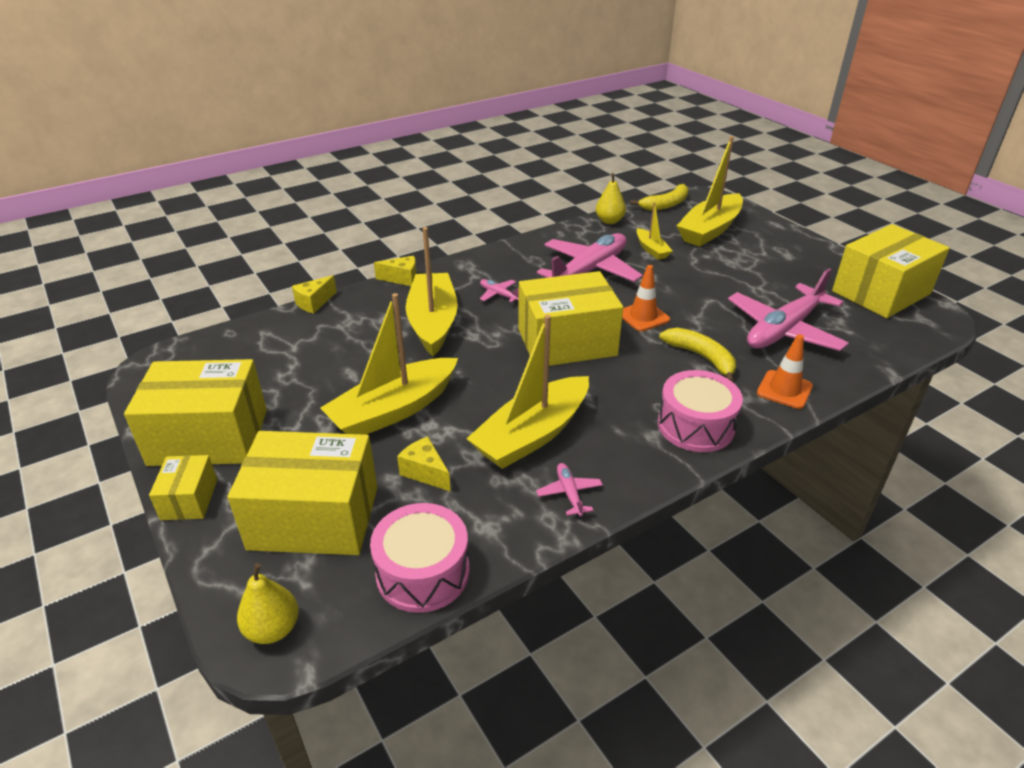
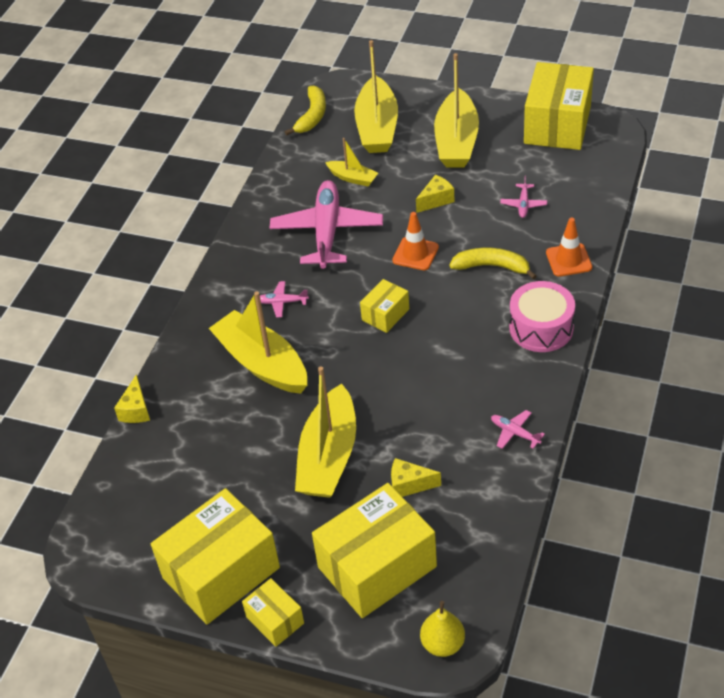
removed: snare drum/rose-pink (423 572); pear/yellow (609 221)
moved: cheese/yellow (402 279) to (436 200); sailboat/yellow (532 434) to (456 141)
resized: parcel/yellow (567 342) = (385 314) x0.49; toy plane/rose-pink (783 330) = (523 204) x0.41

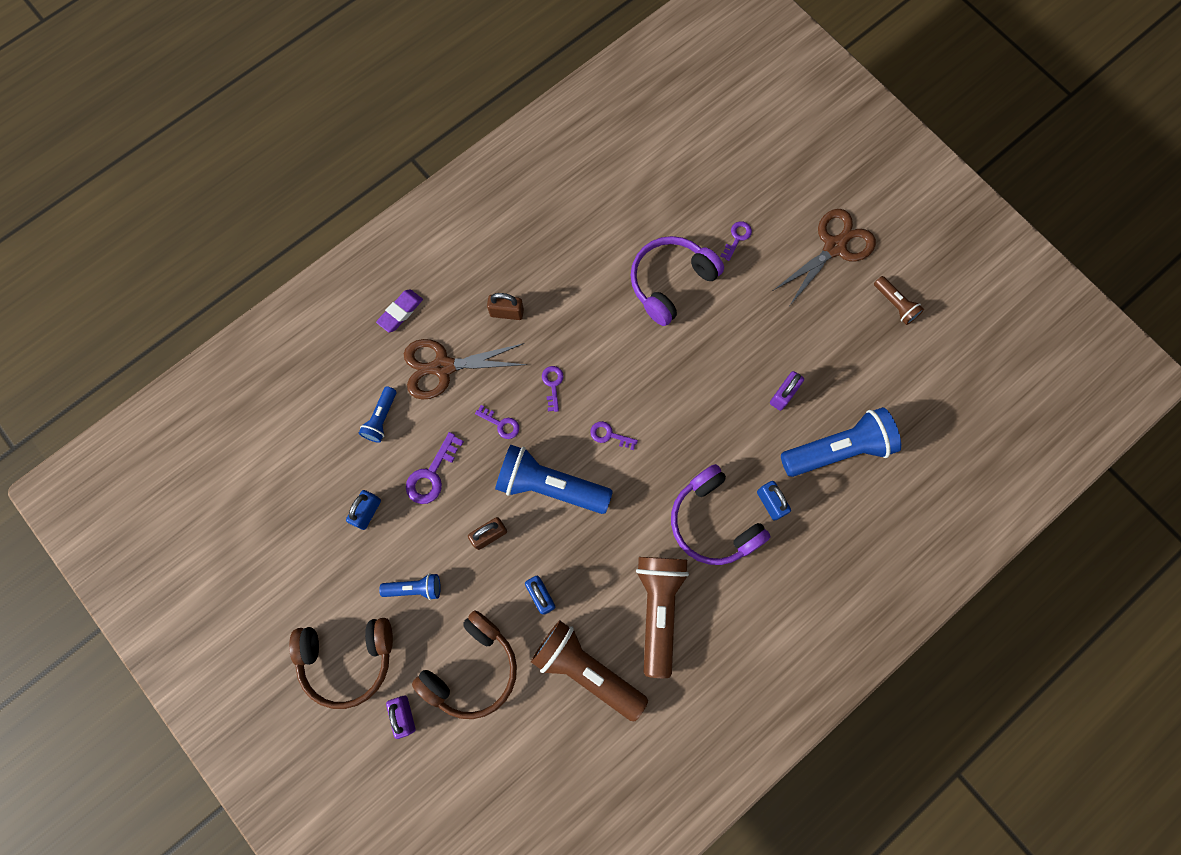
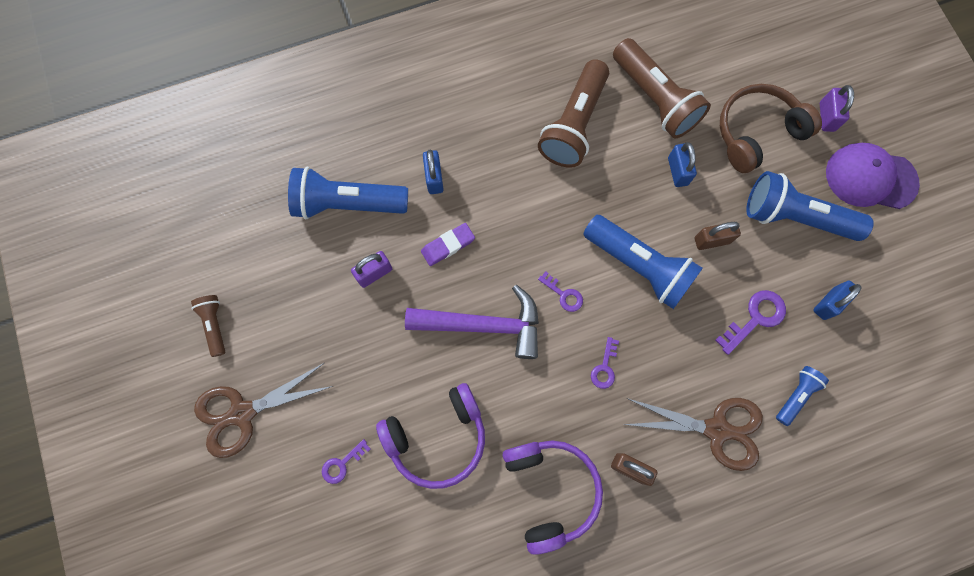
removed: key/royal purple (501 424)
added: hammer/royal purple (484 325)
moved: eraser/royal purple (400 312) to (448 245); headphones/royal purple (713 522) to (550 490)
replaced: headphones/brown (347 659) to cap/royal purple (870 178)
resized: flashlight/cobalt (415 588) = (795 217) x1.98

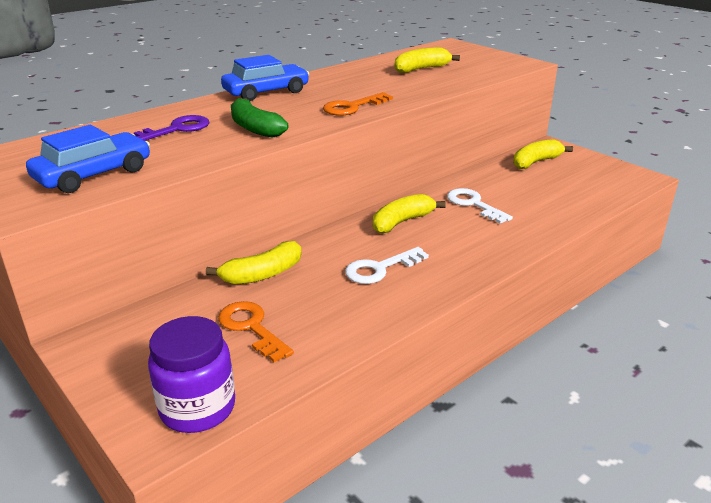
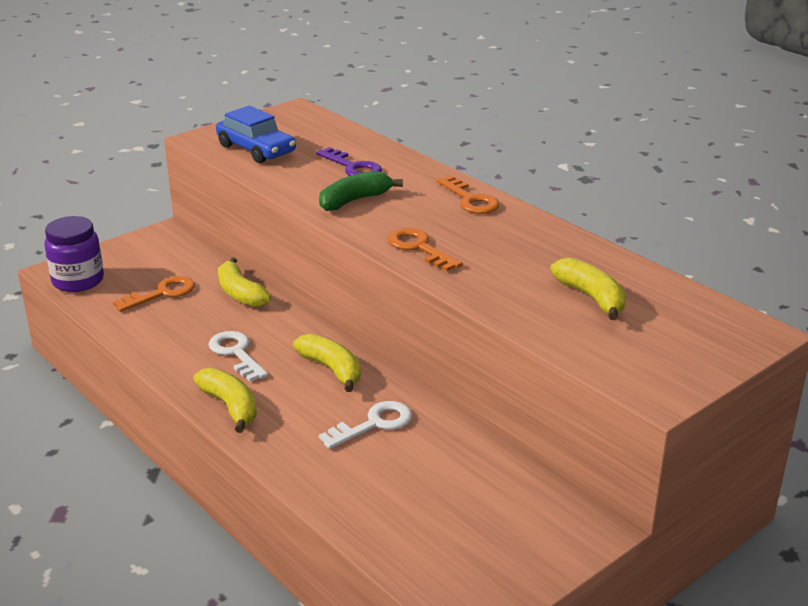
moved: banana/yellow (536 162) to (230 406)
replaced: car/cobalt (266 92) to key/bright orange (470 200)

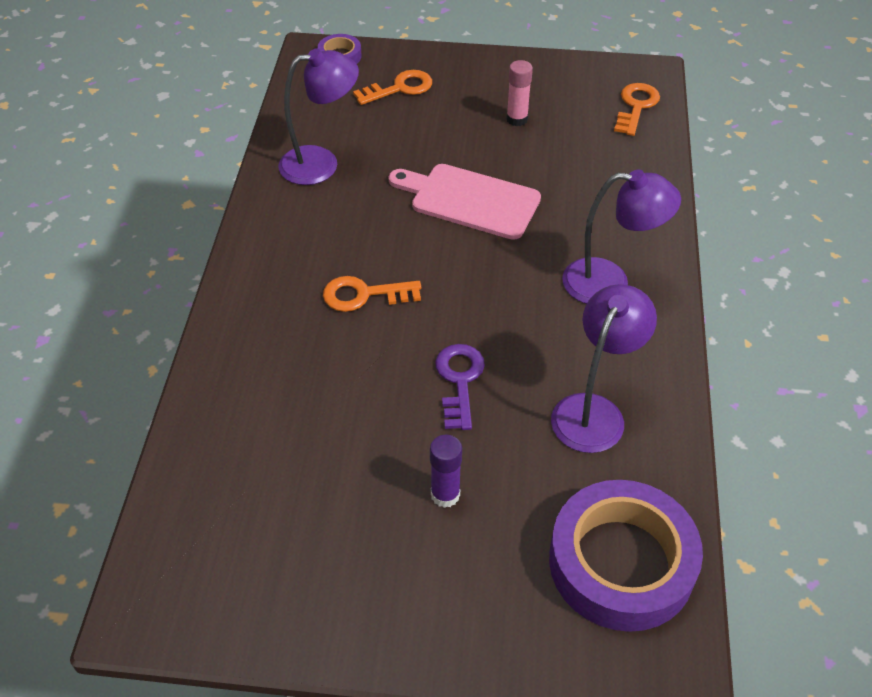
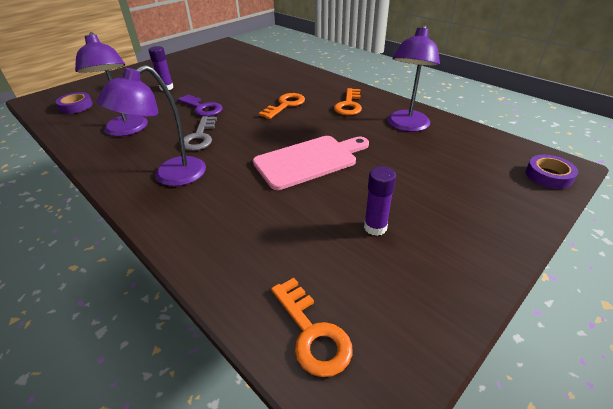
added: key/grey (200 137)
moved: key/bright orange (399 88) to (349 105)
recoloured: stick of glue/rose-pink (517 119) to stick of glue/royal purple (375 227)
resized: sticky tape/royal purple (621 562) = (76 106) x0.45

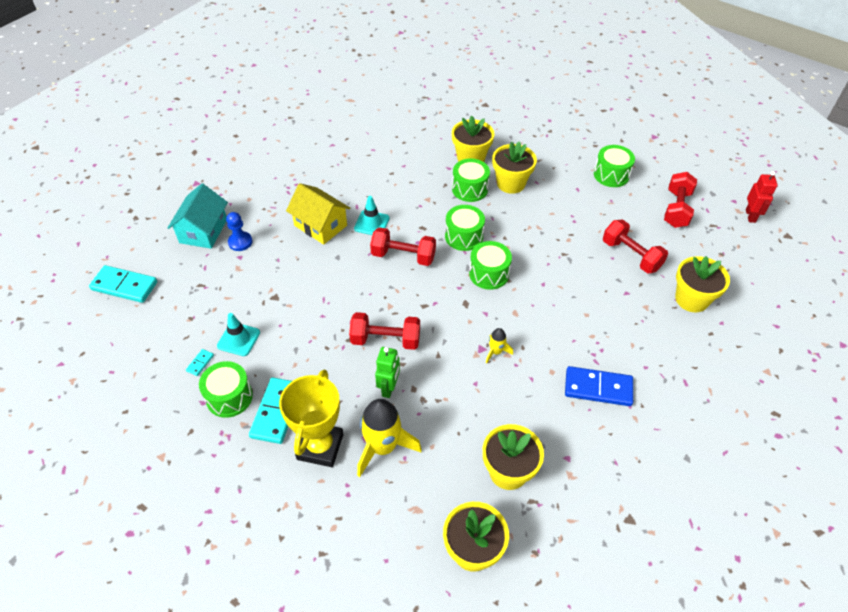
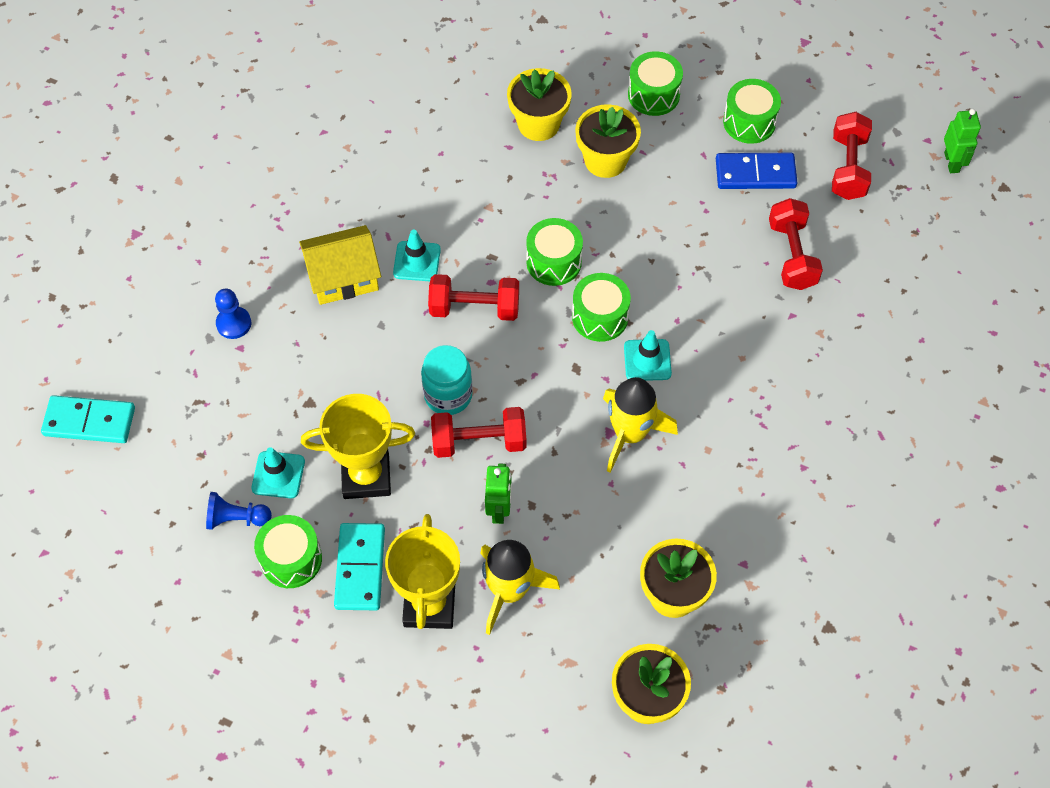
removed: toy house/aqua (203 231); flower pot/yellow (691 299)
added: award cup/yellow (366 476); preserve jar/aqua (448 395); traffic cone/aqua (647 360)
moved: snare drum/leaf-green (470 189) to (653 95); domino tile/cobalt (598 388) to (755 174)
replaced: domino tile/aqua (200 363) to game pawn/cobalt (236 518)
recoloured: robot/scarlet (750 216) to robot/leaf-green (952 162)
turned: toy house/yellow (320 225) = (343 277) 45 degrees counterclockwise; hand weight/scarlet (631 255) = (792 255) 45 degrees clockwise
resized: rocket/yellow (496 352) = (630 434) x2.06

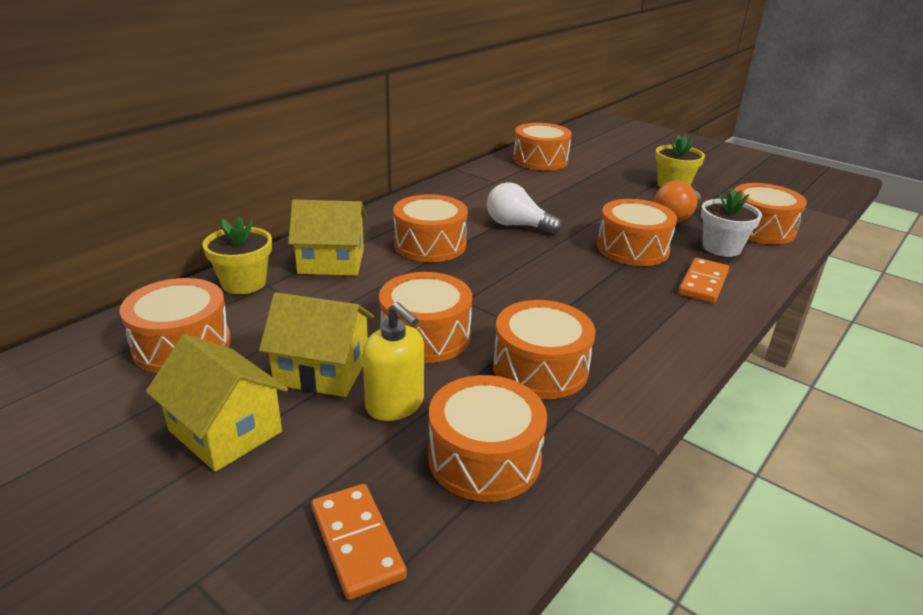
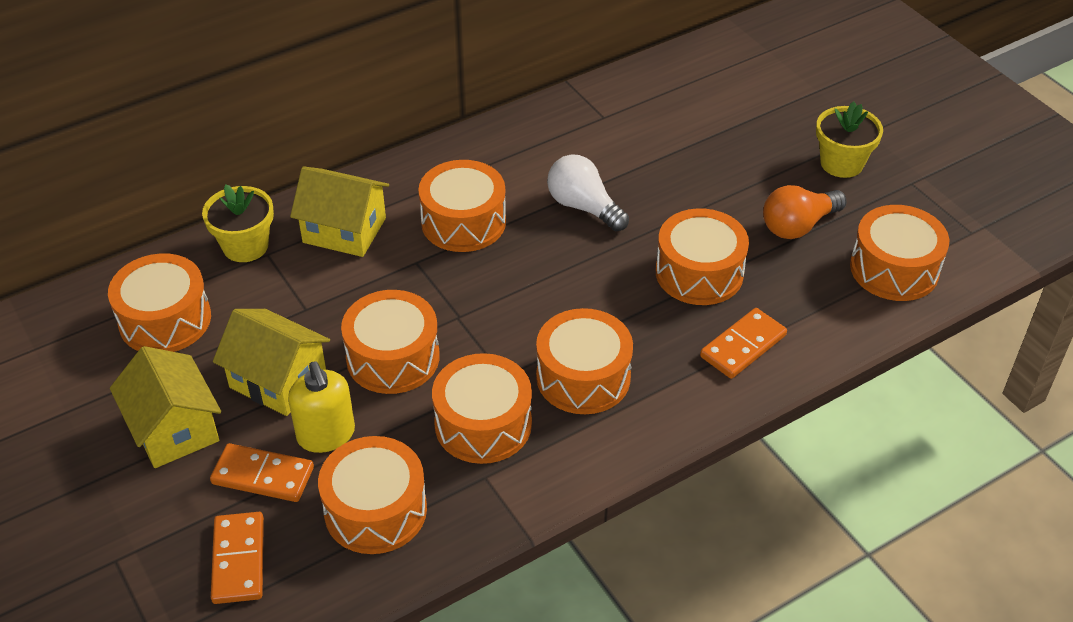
removed: flower pot/white (721 248)
added: domino tile/bright orange (263 475)
moved: snare drum/bright orange (540 160) to (583 377)

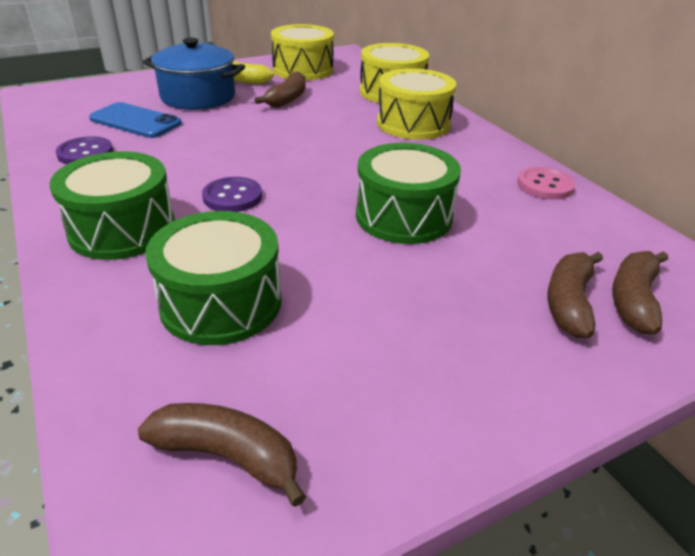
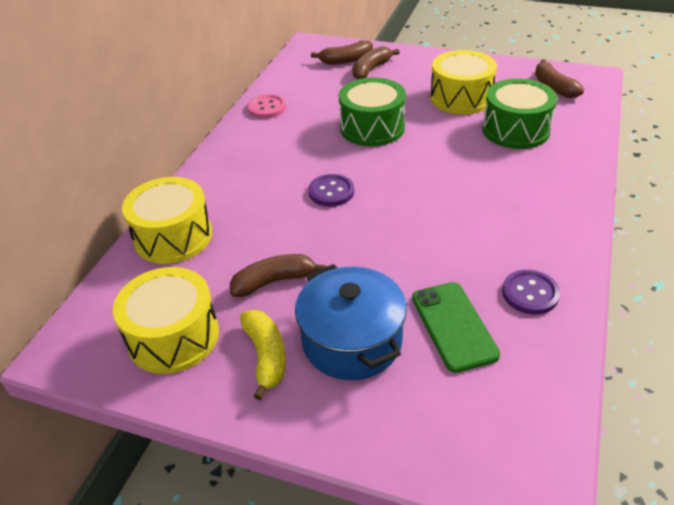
removed: snare drum/leaf-green (122 229)
moved: button/royal purple (232 197) to (331 192); snare drum/yellow (413 124) to (461 98)
recoloured: smartphone/cobalt (135 121) to smartphone/leaf-green (453 326)
turned: banana/brown (569 302) = (371 69) 150 degrees clockwise

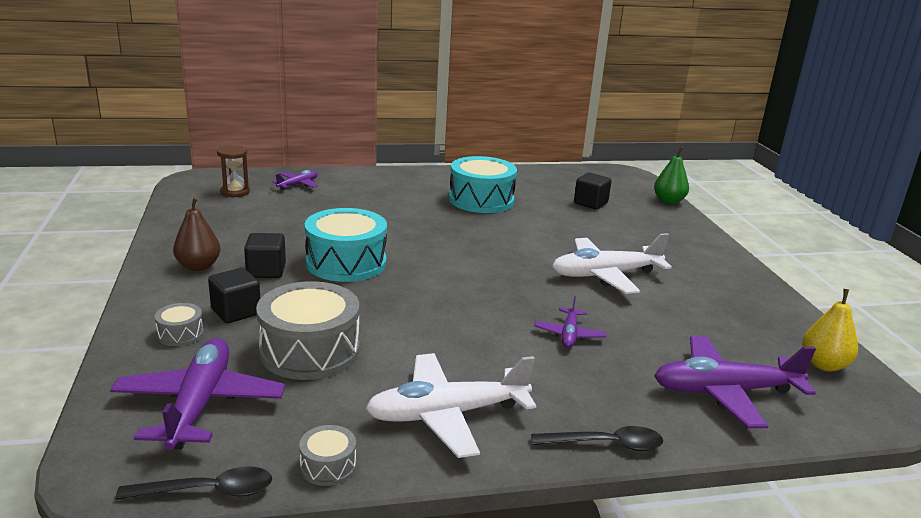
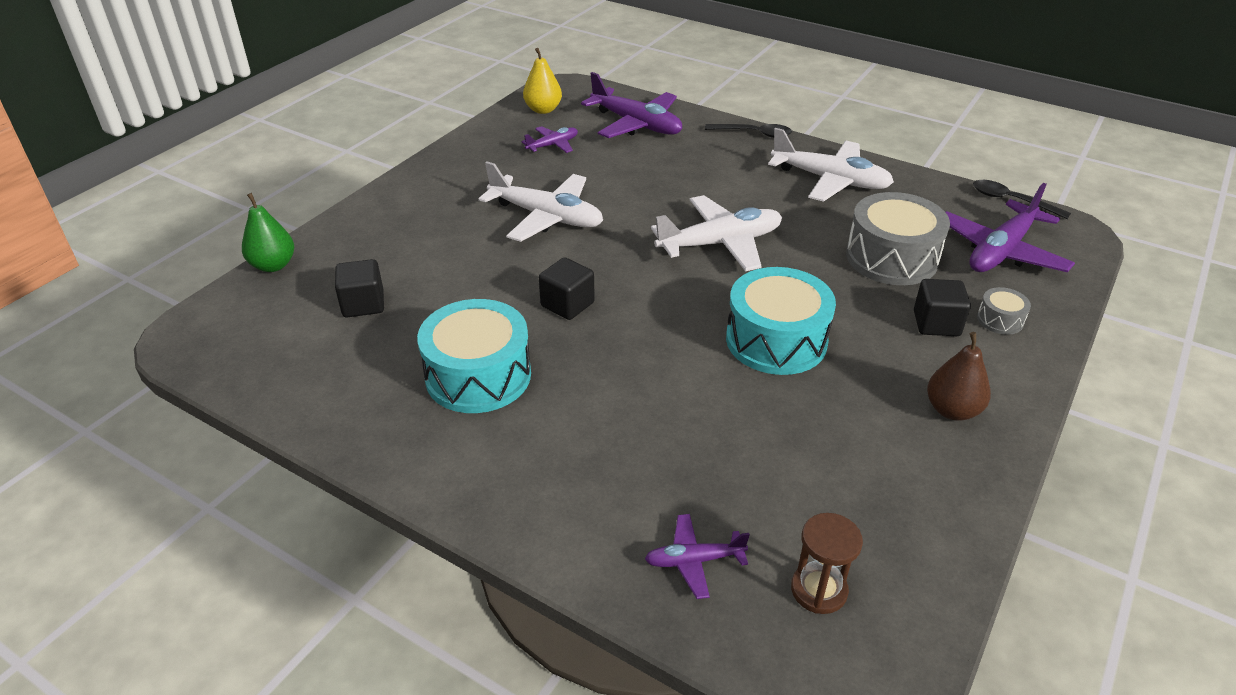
removed: snare drum/grey (328 466)
added: toy plane/white (720 243)
moved: toy plane/royal purple (569 335) to (553 145); cube/black (266 271) to (567 304)
turned: teaspoon/black (606 444) = (754 134) 150 degrees clockwise

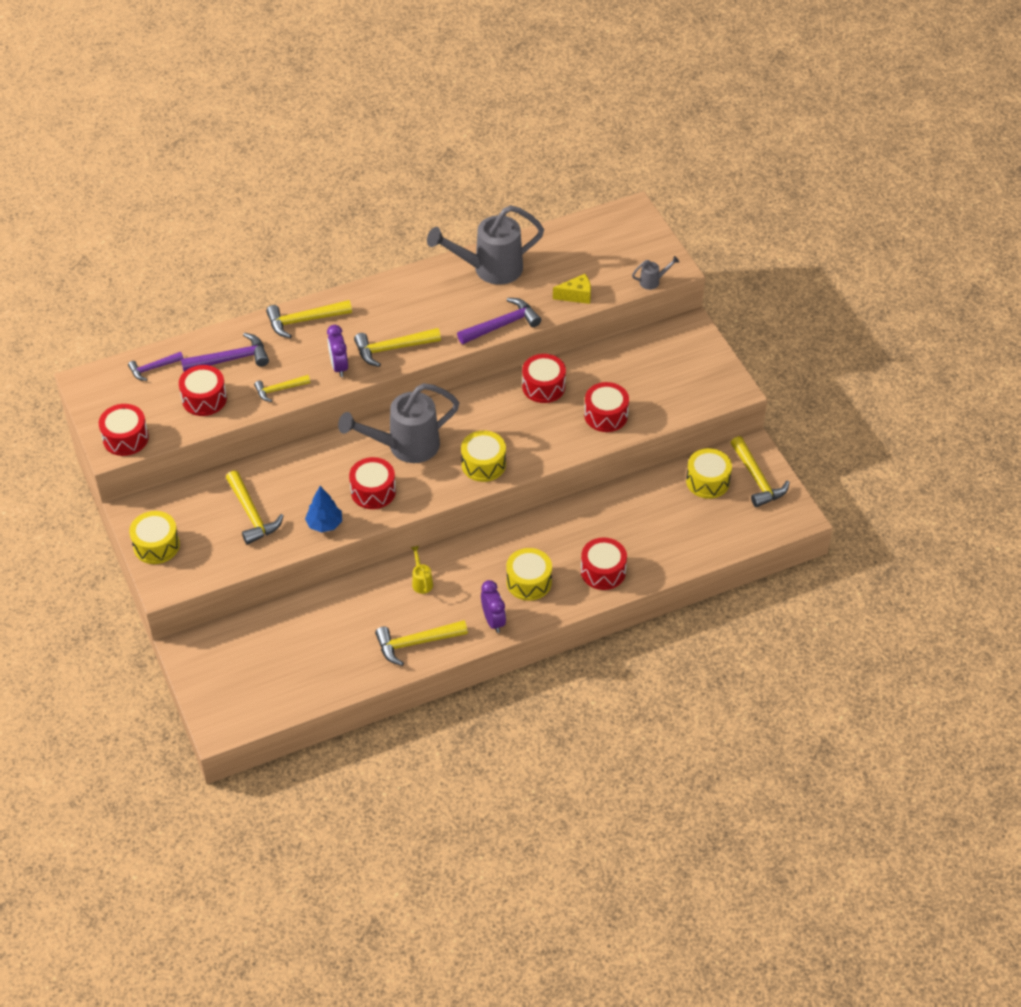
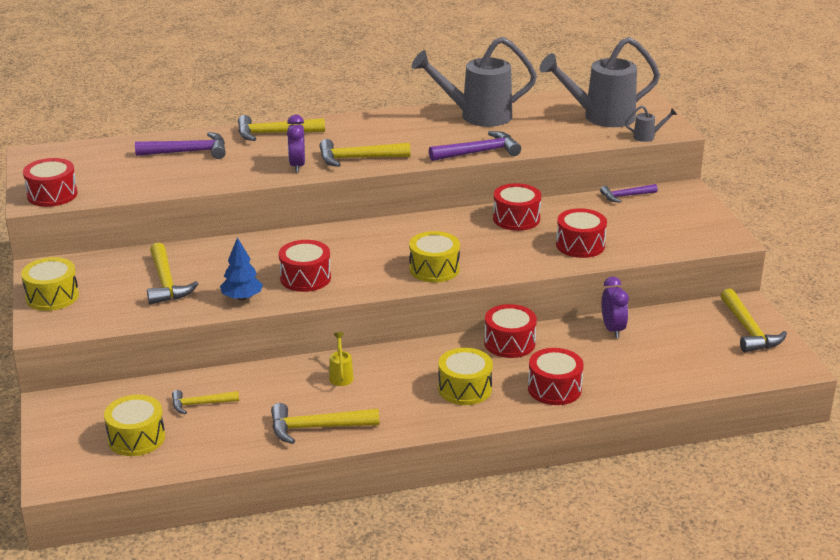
removed: cheese/yellow (576 295)
moved: snare drum/yellow (707 481) to (136 438); hammer/yellow (279 390) to (200 404); snare drum/scarlet (204 399) to (509 343); sprinkling can/grey (404 447) to (600 117); hammer/royal purple (153 368) to (625 196); alarm clock/royal purple (493 621) to (612 329)

